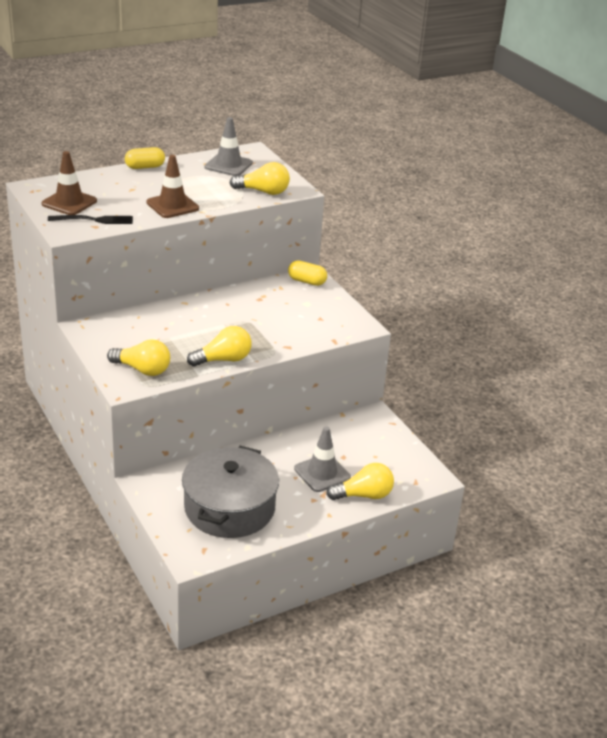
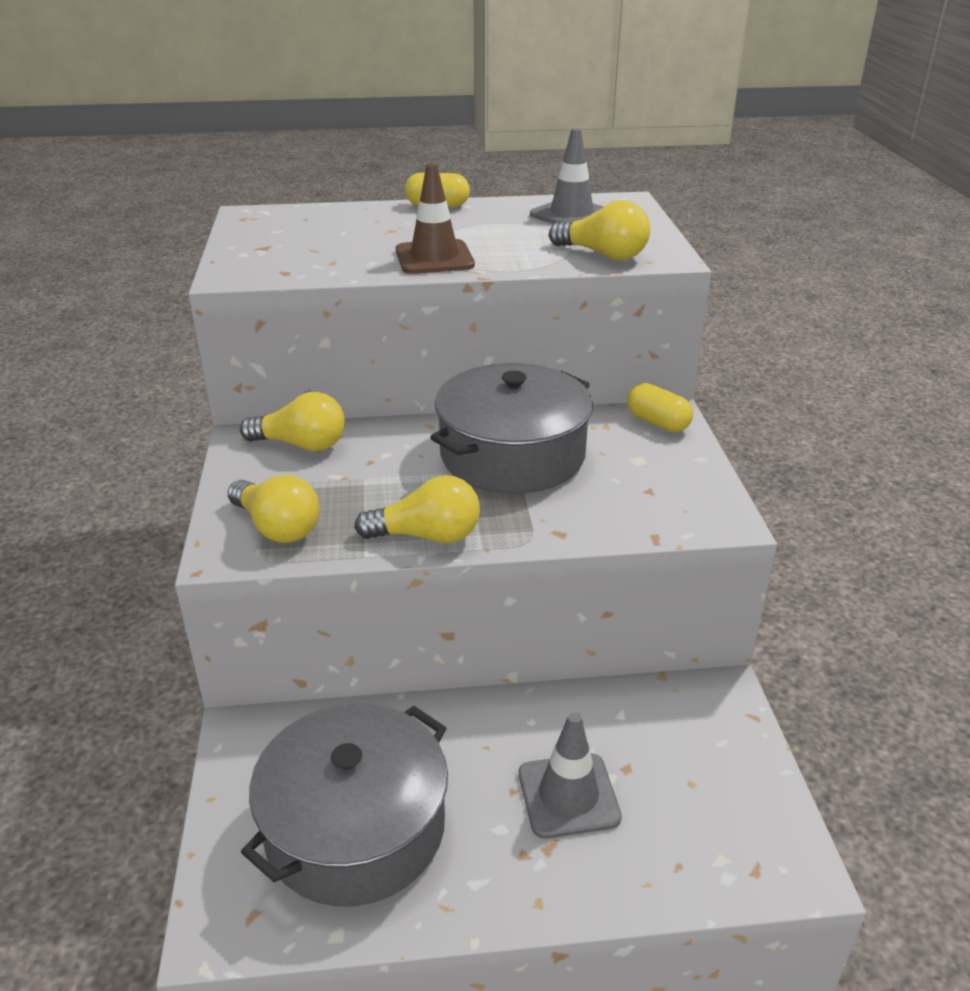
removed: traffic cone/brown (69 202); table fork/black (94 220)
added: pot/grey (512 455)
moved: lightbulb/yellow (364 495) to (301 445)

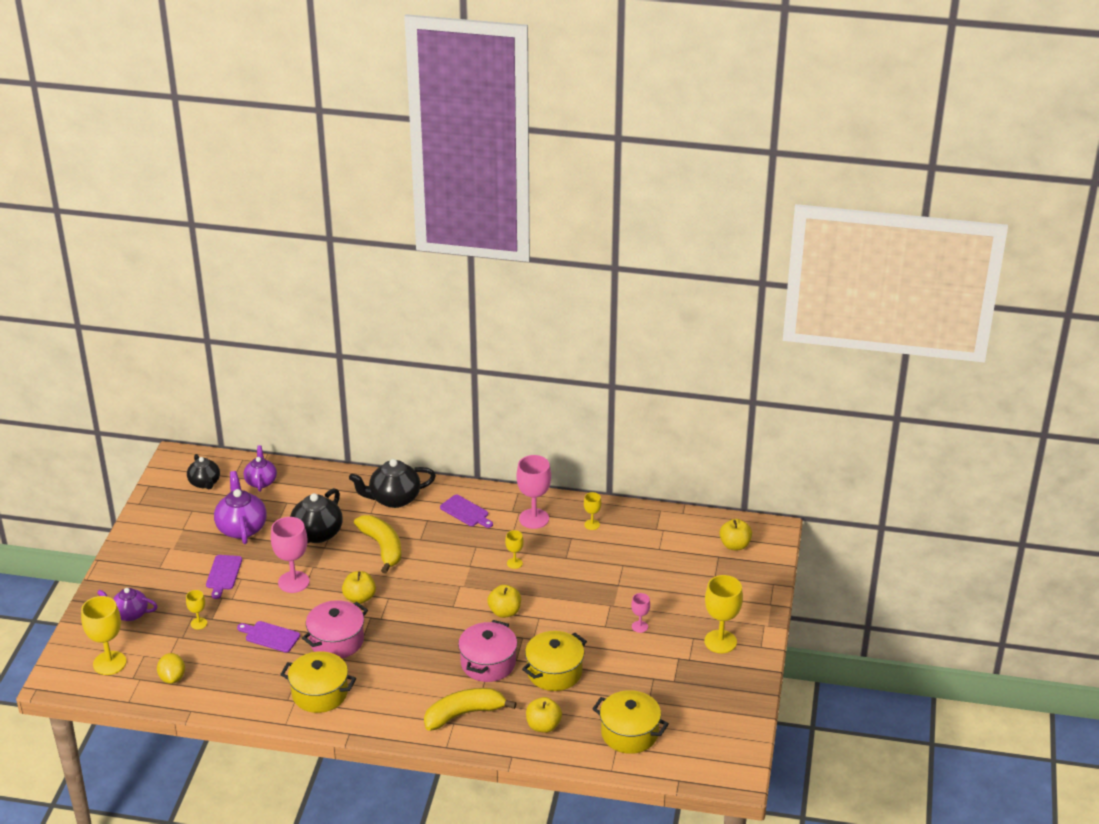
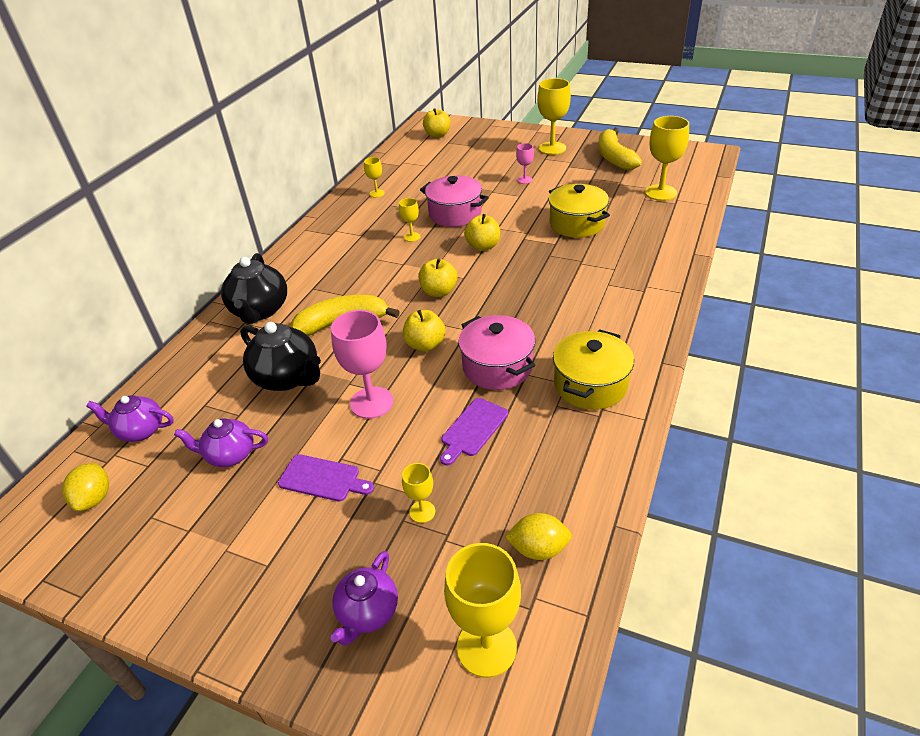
removed: bread board/royal purple (466 512); wine glass/rose-pink (534 518)
moved: toy apple/yellow (543 726) to (439 292); pot/rose-pink (488 663) to (455 214); banana/yellow (464 714) to (614 158)
replaced: china teapot/black (205 483) to citrus fruit/yellow (94 498); pot/yellow (629 733) to wine glass/yellow (660 192)
resized: china teapot/royal purple (241 528) = (230 455) x0.65

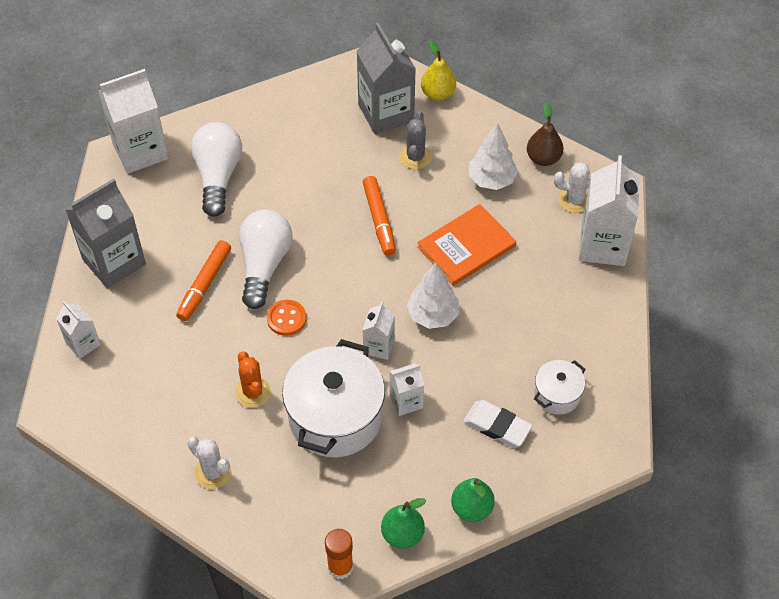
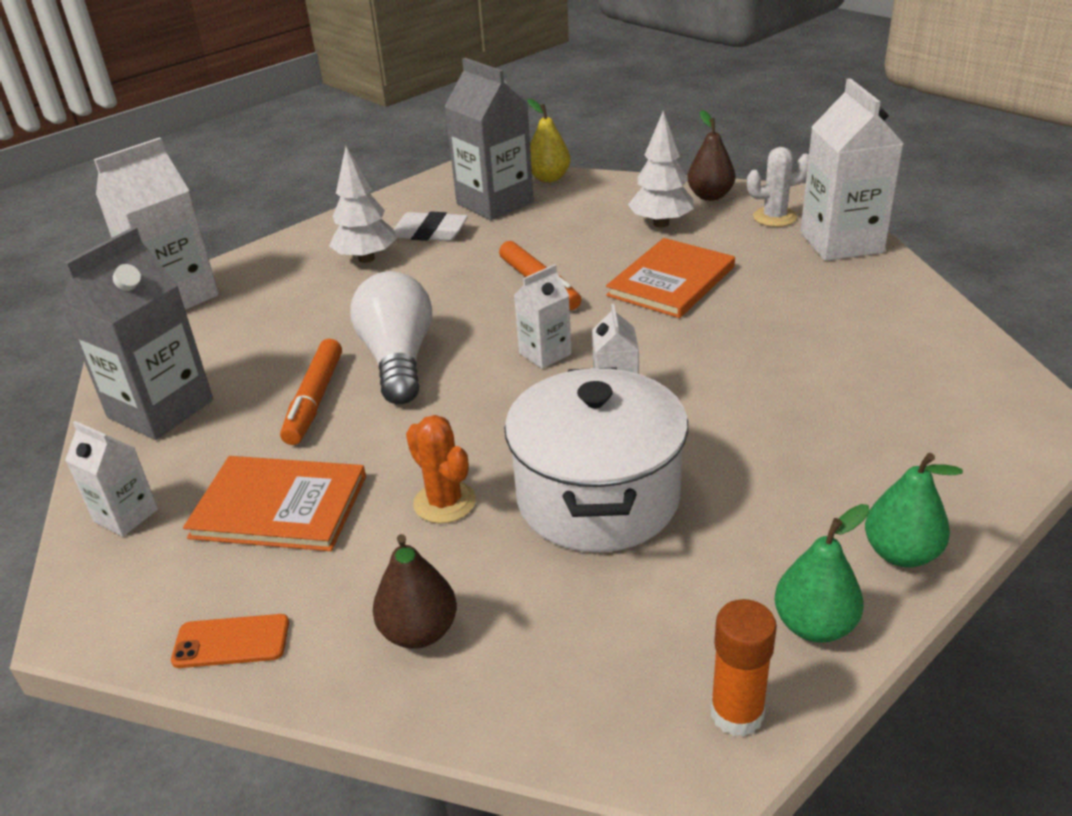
removed: lightbulb/white (218 176); button/bright orange (286 318); saguaro cactus/grey (415 157); pot/white (557 395)
added: smartphone/bright orange (231 642); book/bright orange (279 507)
moved: toy tree/white (433 315) to (366 258); eraser/white (497 426) to (429 232); milk carton/white (406 401) to (545 354)
replaced: saguaro cactus/white (213 472) to pear/brown (419 631)

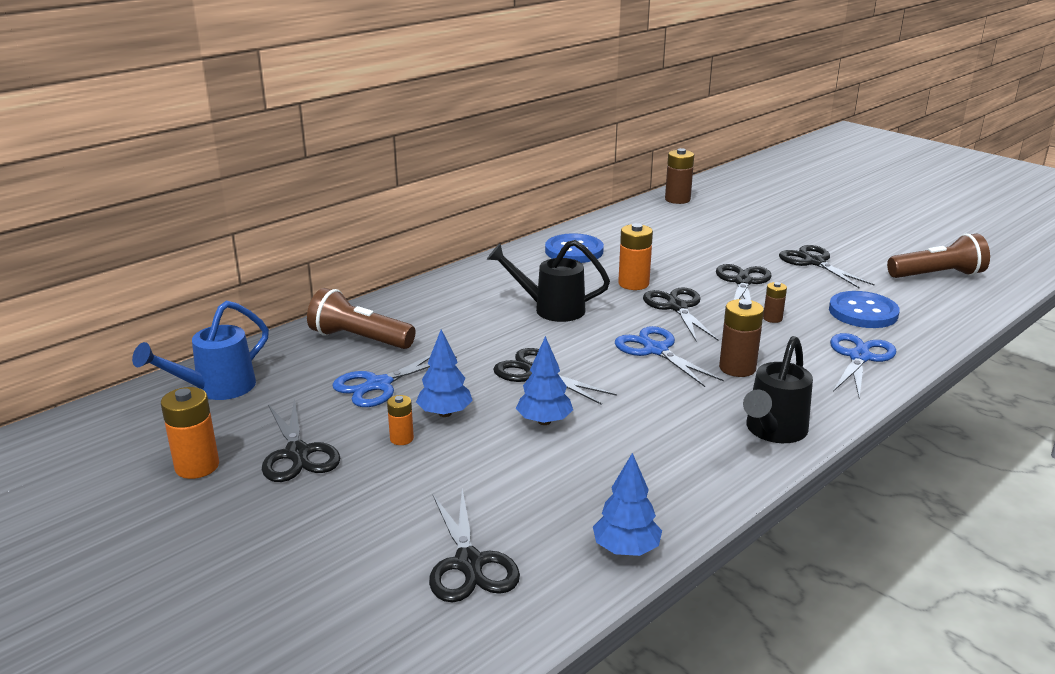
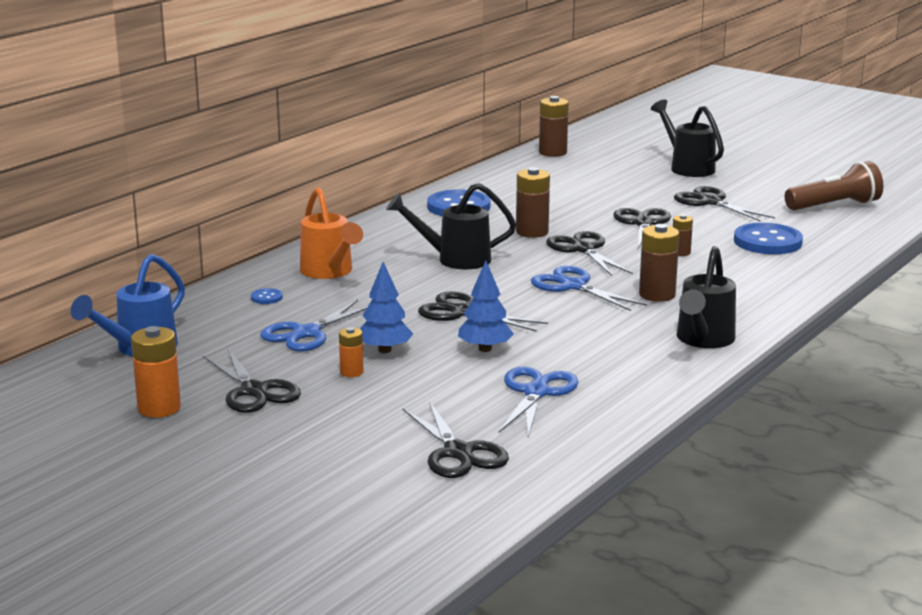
removed: toy tree/cobalt (626 549)
added: sprinkling can/bright orange (330 272); sprinkling can/black (687 167)
moved: pair of scissors/cobalt (859 357) to (536 392)
replaced: flashlight/brown (360 339) to button/cobalt (266 297)
recoloured: AA battery/bright orange (633 284) to AA battery/brown (532 232)

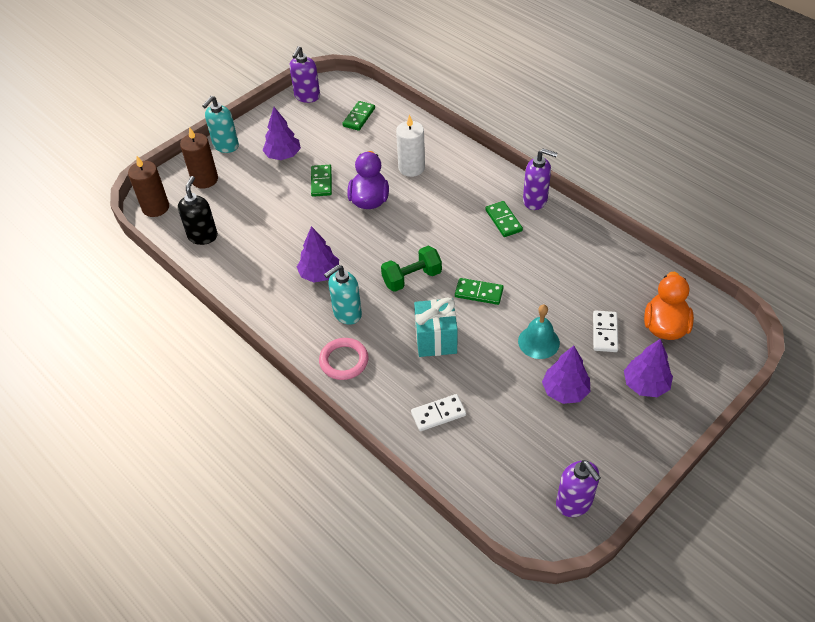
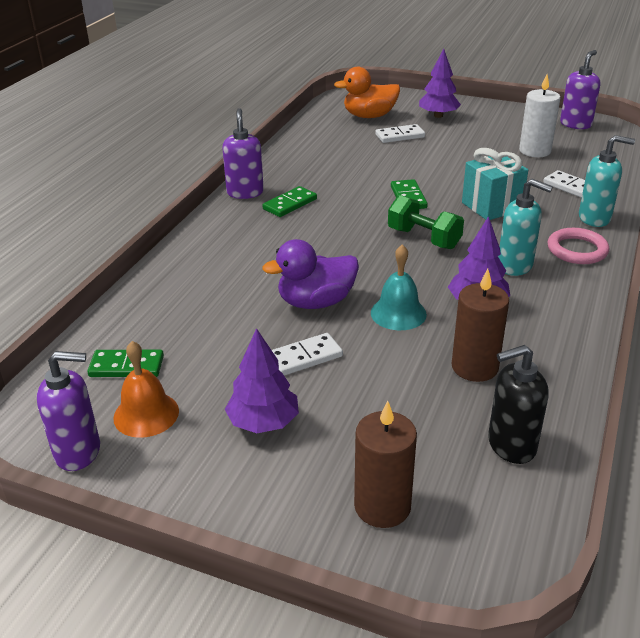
removed: toy tree/royal purple (565 391)
added: hand bell/bright orange (146 414)
moved: hand bell/aqua (538 342) to (398 313); wax candle/brown (155 207) to (474 367); wax candle/white (411 168) to (535 151); pump bottle/aqua (225 146) to (595 218)
recoloured: domino tile/leaf-green (321 182) to domino tile/white (305 357)

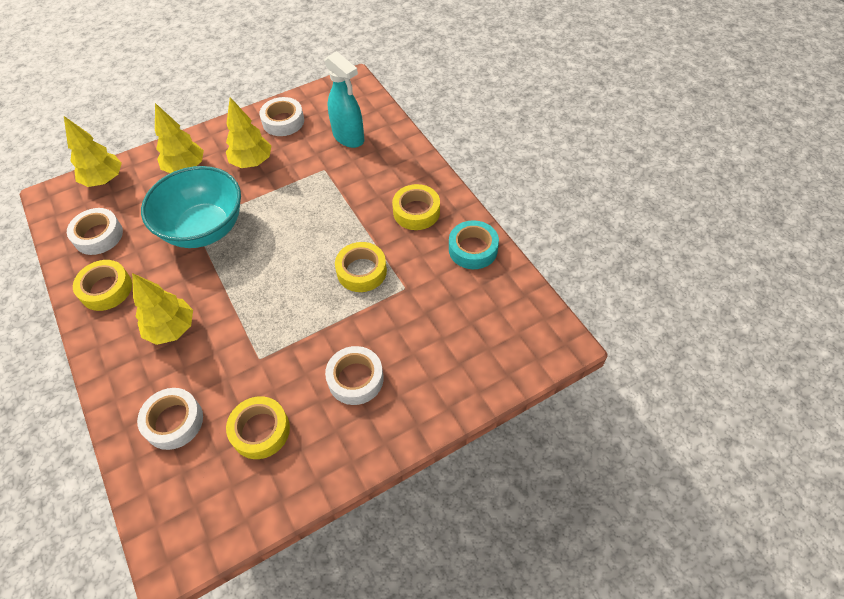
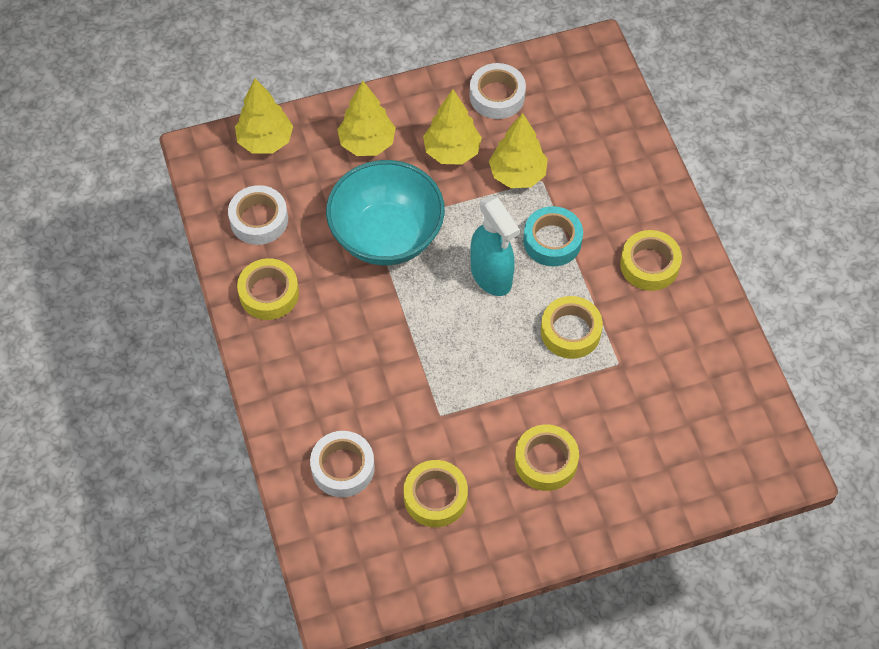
moved: spray bottle/aqua (349 138) to (491 276); toy tree/yellow (172 329) to (517 175); sticky tape/aqua (473 249) to (552 241)
recoloured: sticky tape/white (355 379) to sticky tape/yellow (546 461)

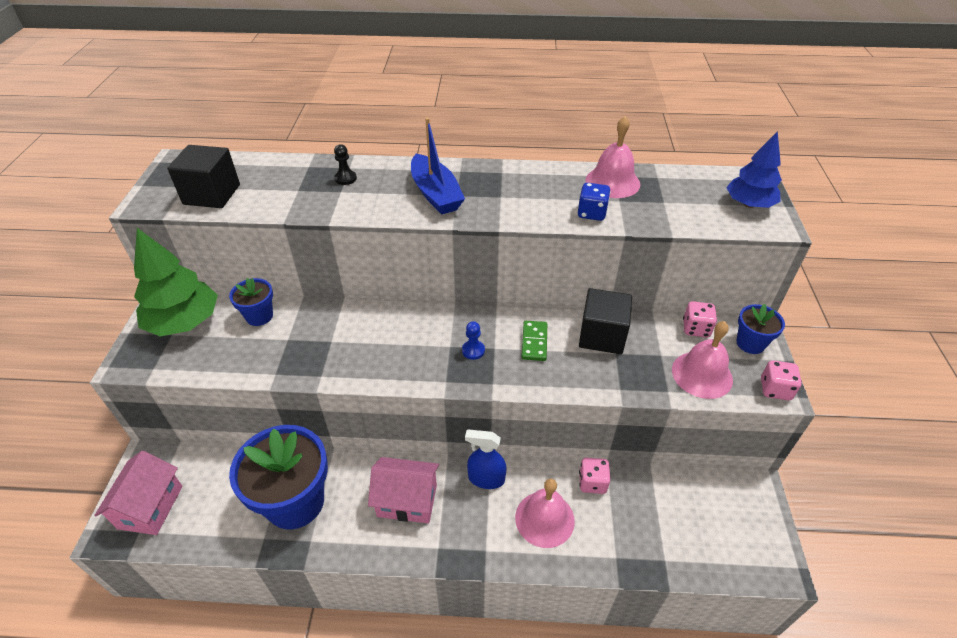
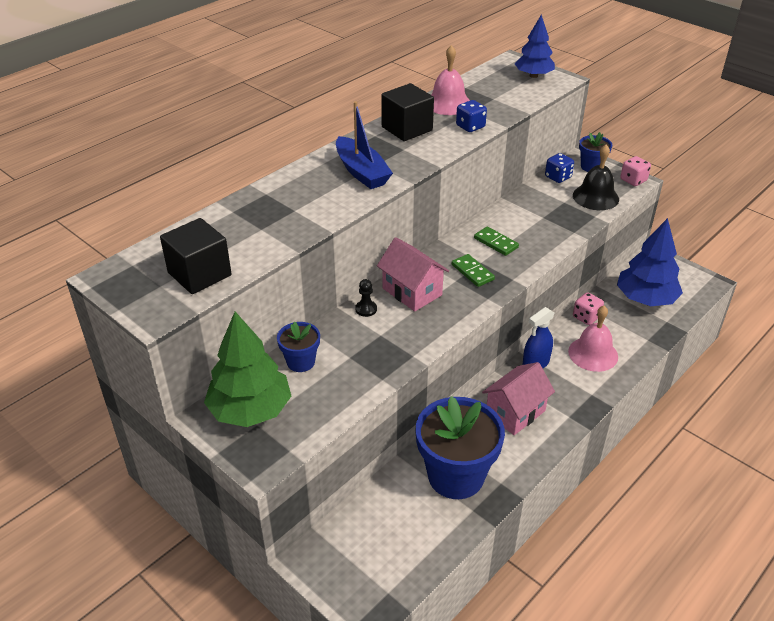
added: toy tree/cobalt (645 299)
moved: game pawn/black (345 178) to (366 309); toy house/rose-pink (150 507) to (412 291); cube/black (602 335) to (407 129)
replaced: game pawn/cobalt (473 350) to domino tile/leaf-green (472 272)
recoloured: die/rose-pink (696 328) to die/cobalt (558 177); hand bell/rose-pink (702 374) to hand bell/black (595 197)
turned: sailboat/cobalt (435 194) = (361 172) 45 degrees clockwise

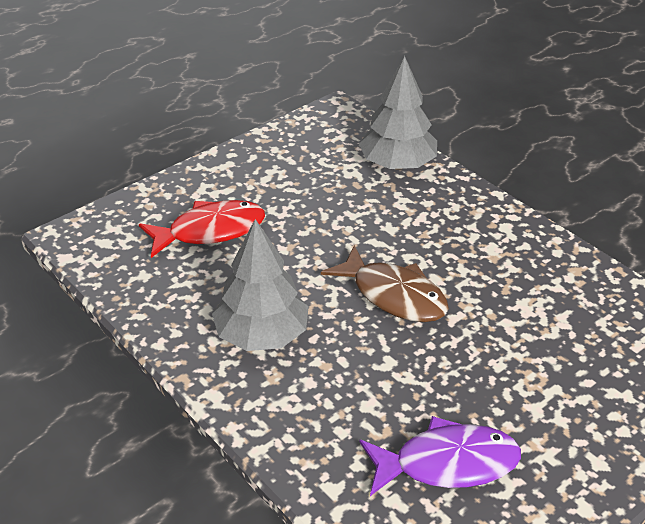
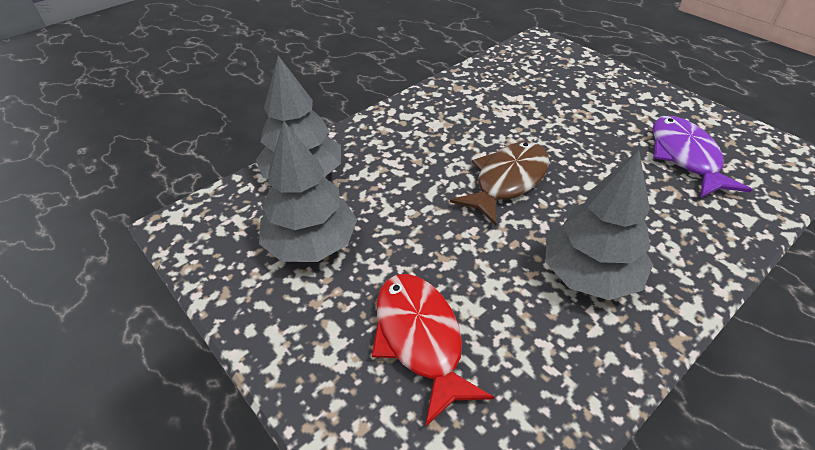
added: toy tree/grey (311 244)

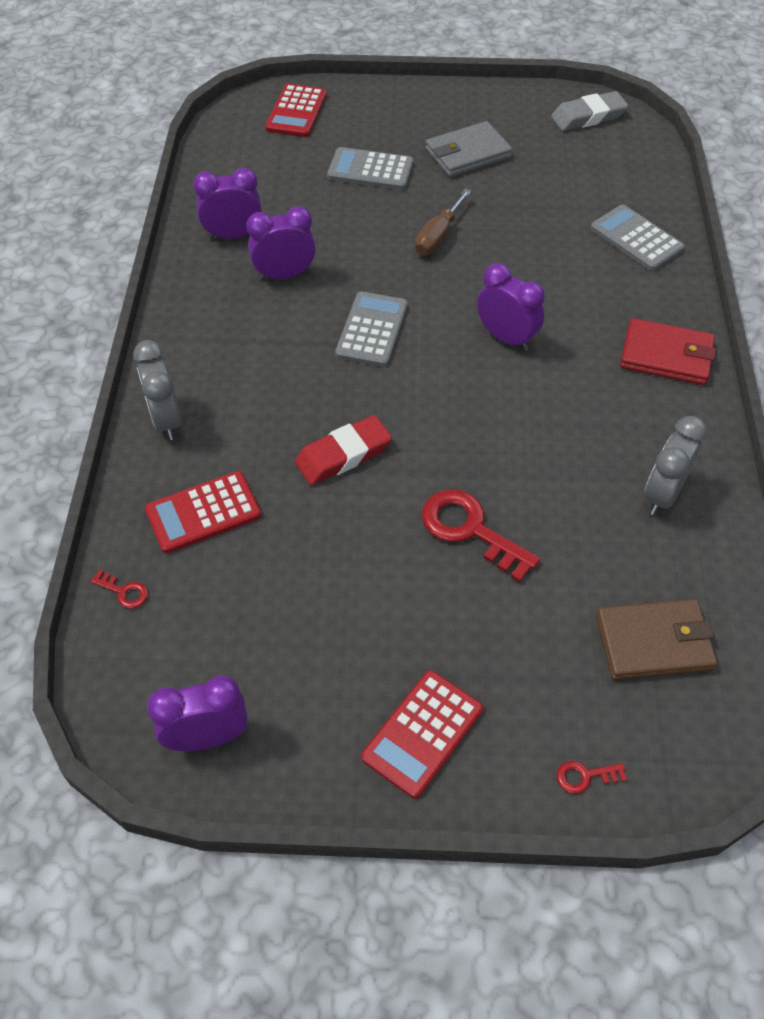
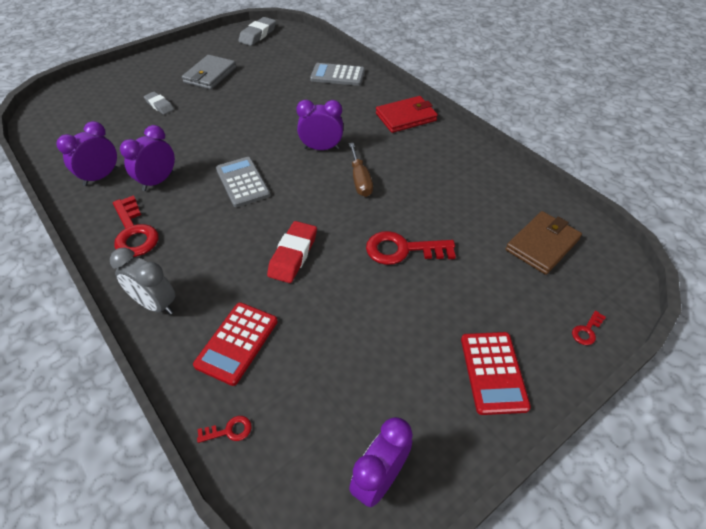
removed: calculator/scarlet (296 112); alarm clock/grey (662 494)
added: key/scarlet (134 232)
moved: flat screwdriver/brown (438 236) to (360 180)
replaced: calculator/grey (370 170) to eraser/grey (159 105)

